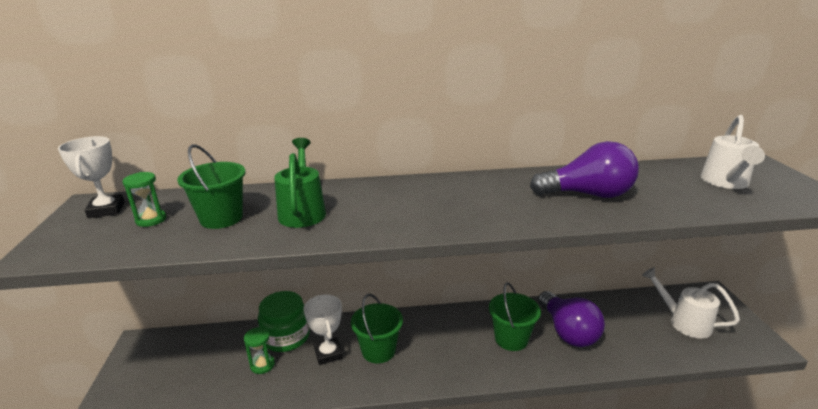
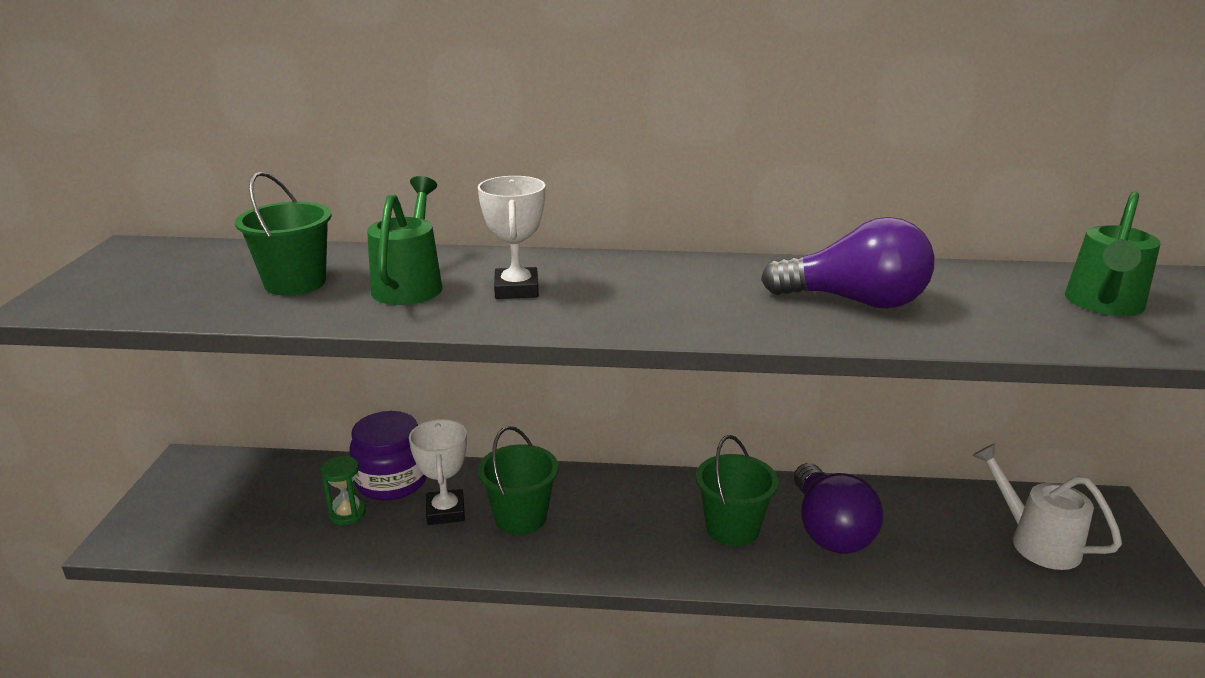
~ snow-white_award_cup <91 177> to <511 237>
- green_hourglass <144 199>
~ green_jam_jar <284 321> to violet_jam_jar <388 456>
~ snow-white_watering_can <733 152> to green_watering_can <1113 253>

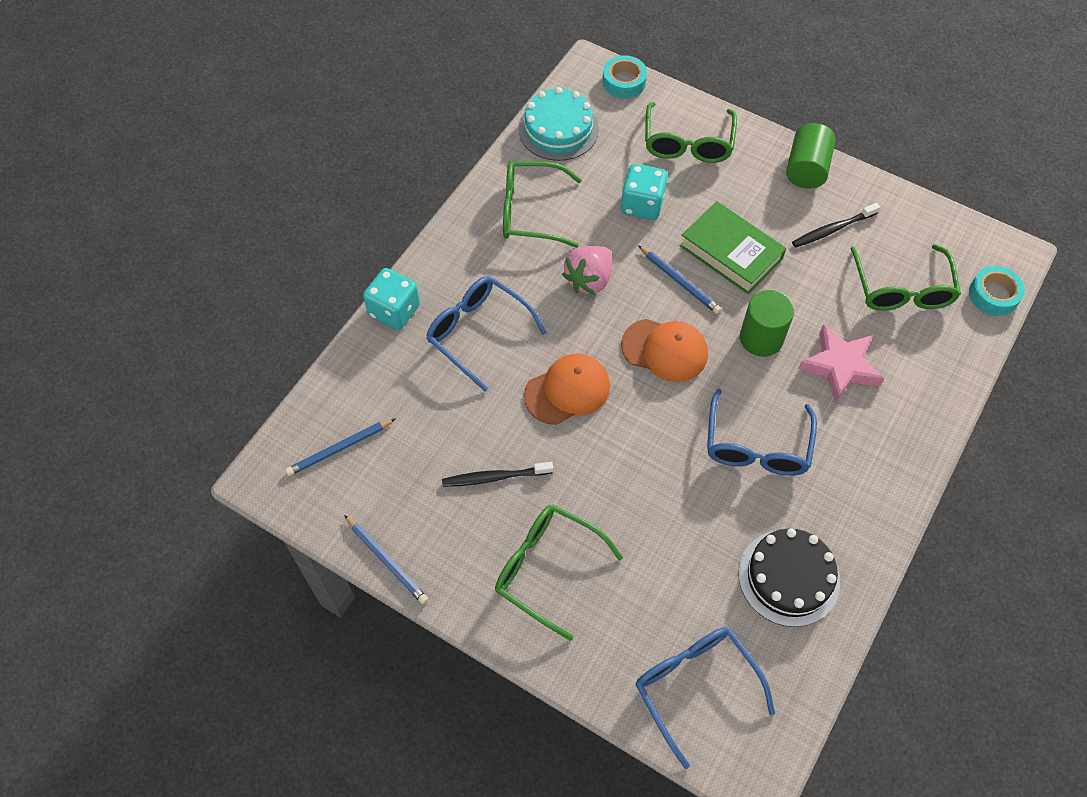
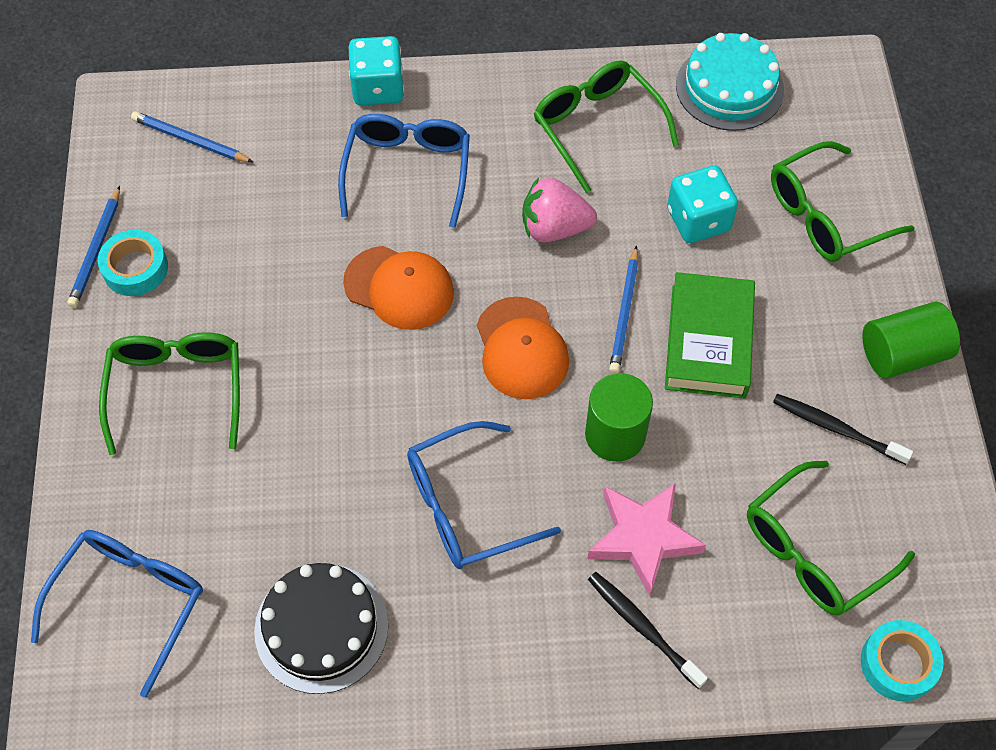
~ ebony_toothbrush <497 474> to <648 630>
~ teal_tape <624 76> to <133 263>

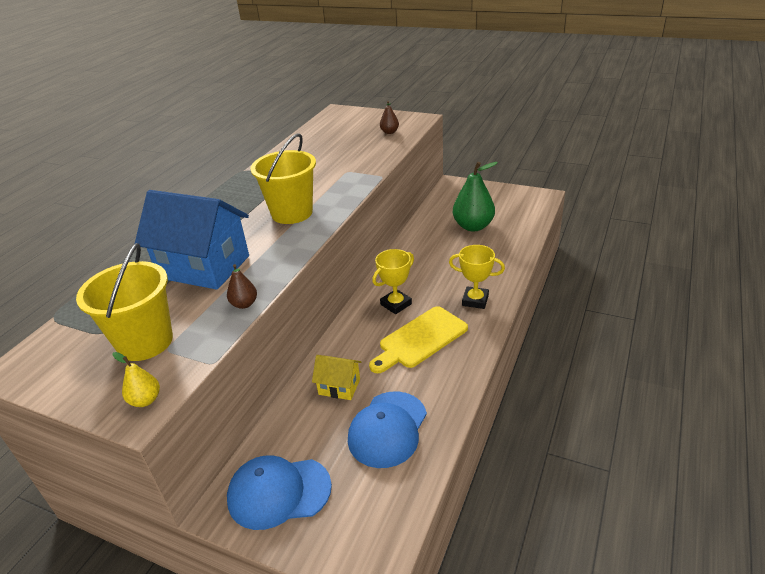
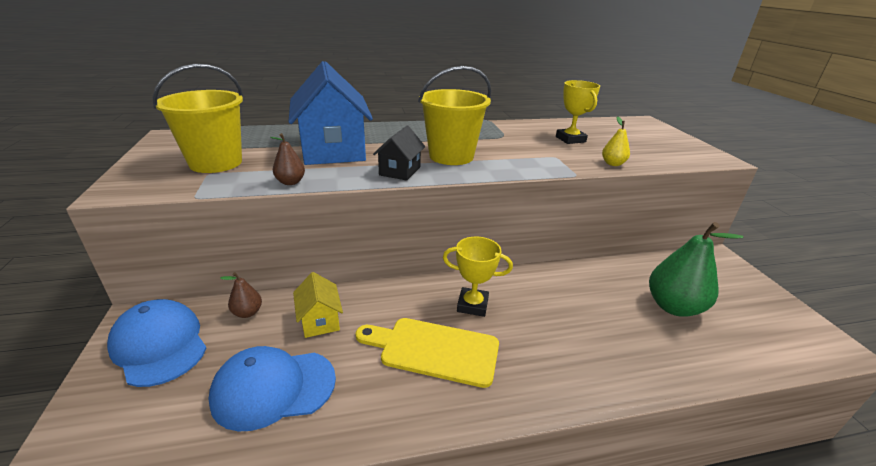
~ yellow_pear_fruit <136 379> to <616 141>
~ russet_pear_fruit <389 117> to <241 295>
~ yellow_award_cup <477 277> to <578 112>
+ ebony_toy_house <399 153>

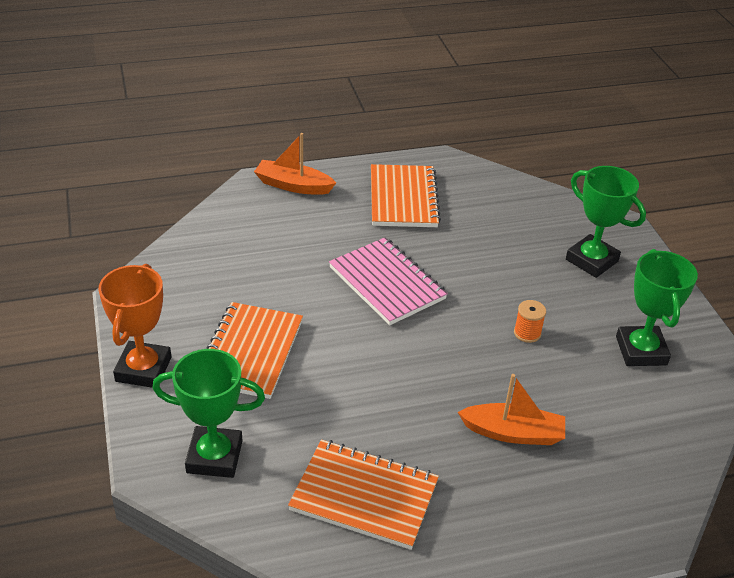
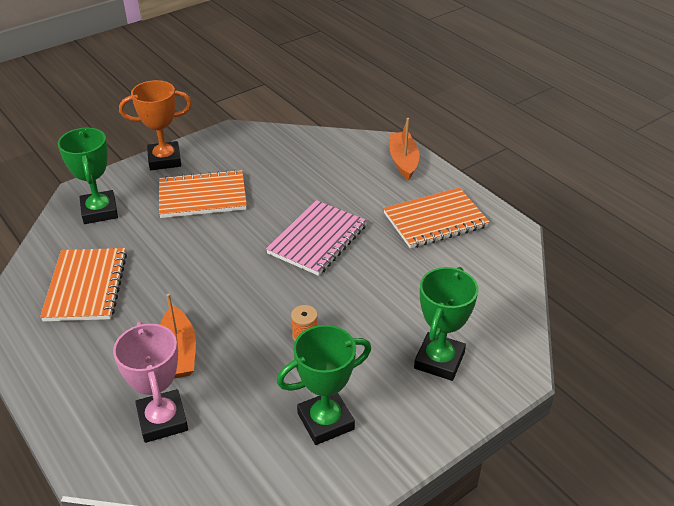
+ rosy_award_cup <150 382>

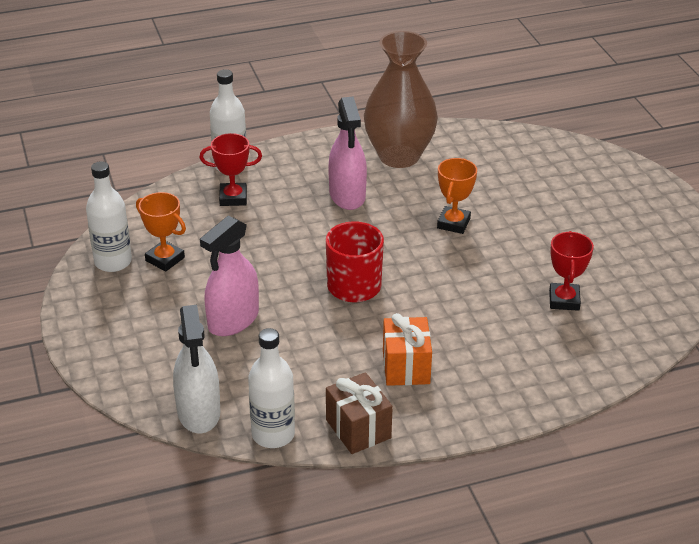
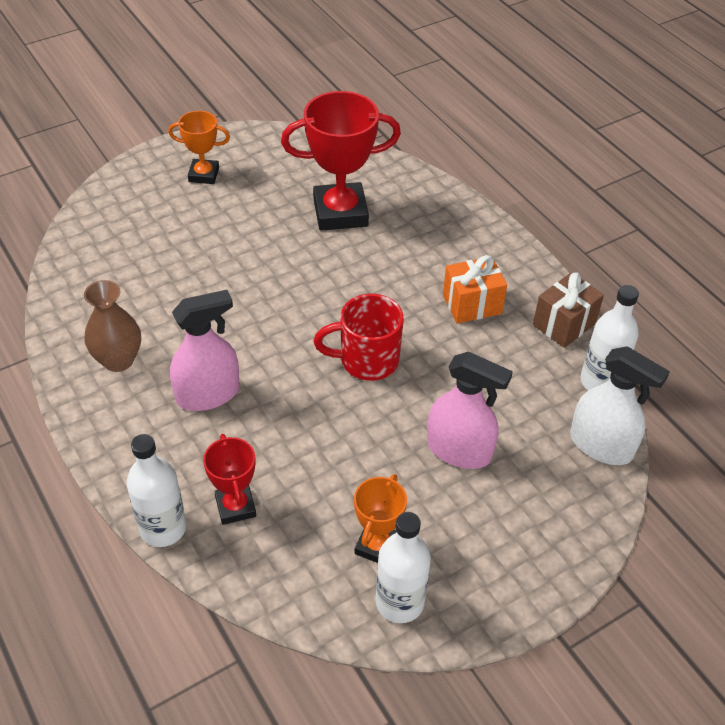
~ snow-white_spray_bottle <197 369> = <620 405> 60 degrees clockwise
~ russet_vase <401 99> = <112 326> x0.61
~ orange-coloured_award_cup <457 196> to <199 147>
~ red_award_cup <571 271> = <341 161> x1.81

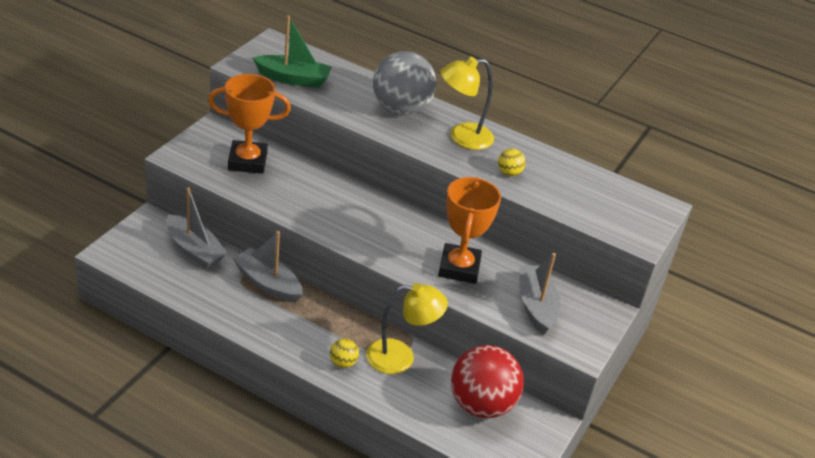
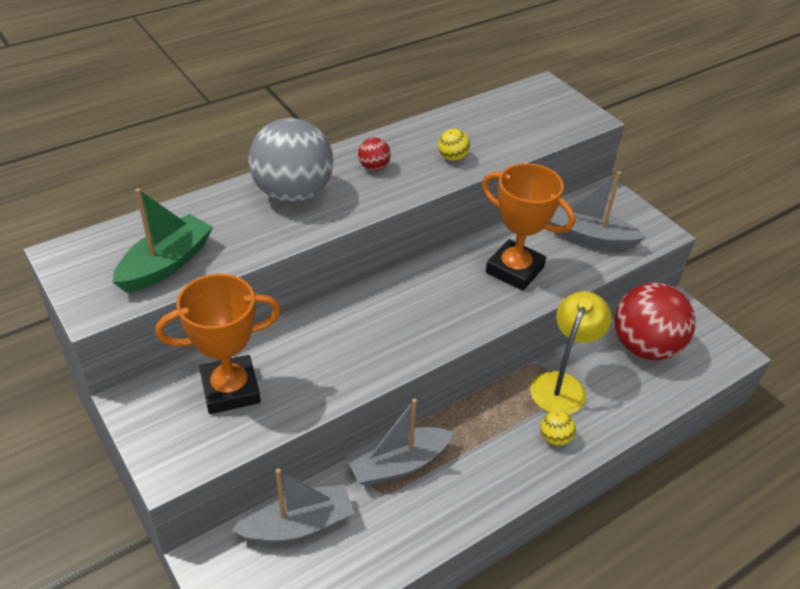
~ orange-coloured_award_cup <249 124> = <218 344> 45 degrees clockwise
~ yellow_lamp <467 103> to red_sphere <374 154>

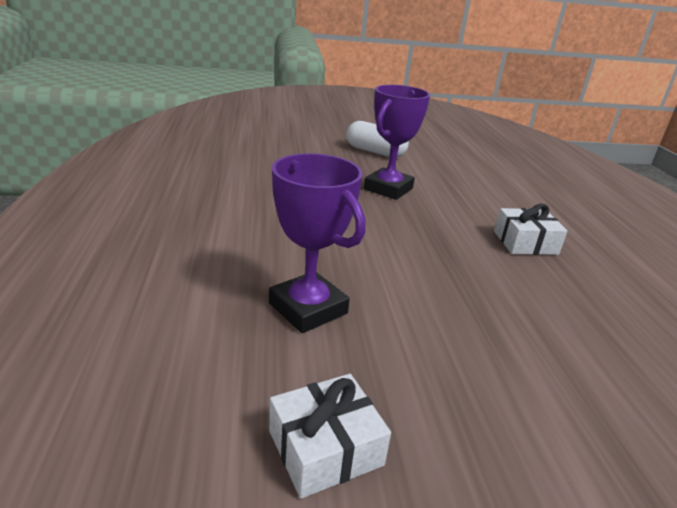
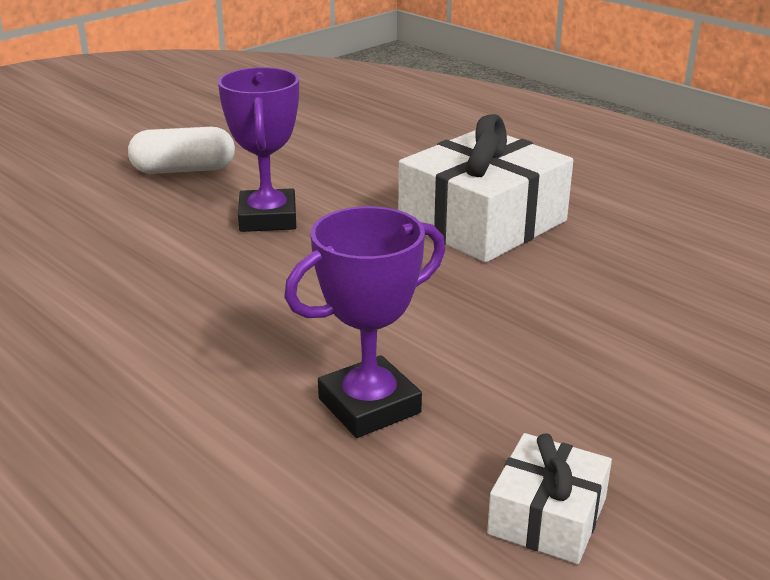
~ violet_award_cup <317 243> = <364 322> 45 degrees counterclockwise
~ snow-white_present <530 229> = <485 188> x1.98

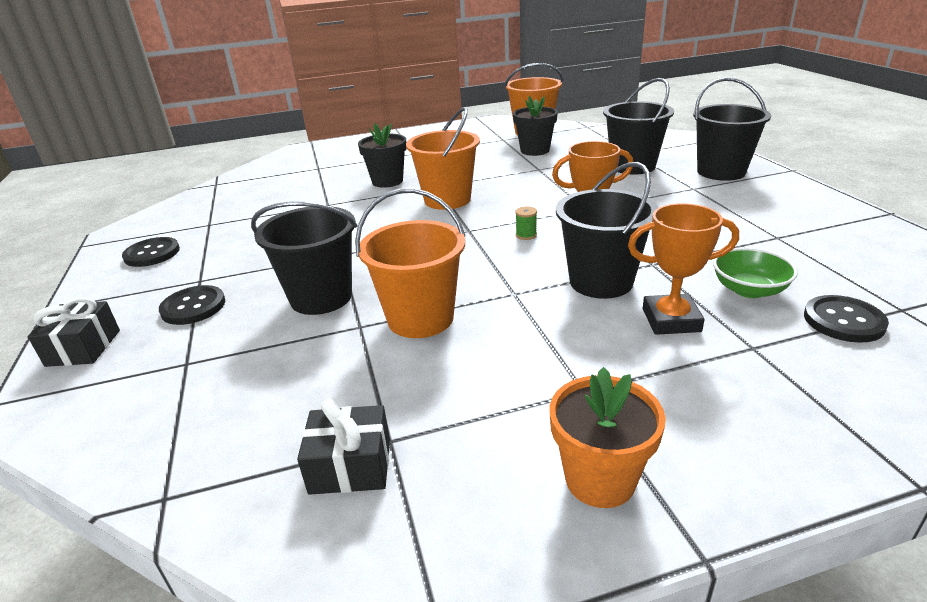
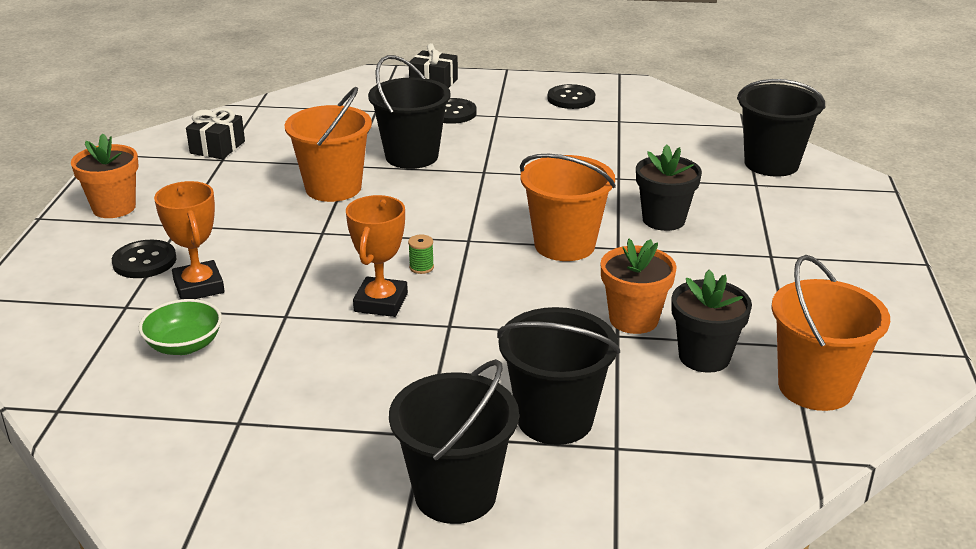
~ ebony_bucket <607 230> to <781 128>
~ orange-coloured_award_cup <683 269> = <189 240> 45 degrees counterclockwise
~ ebony_sewing_button <846 319> to <144 259>
+ orange-coloured_potted_plant <639 286>

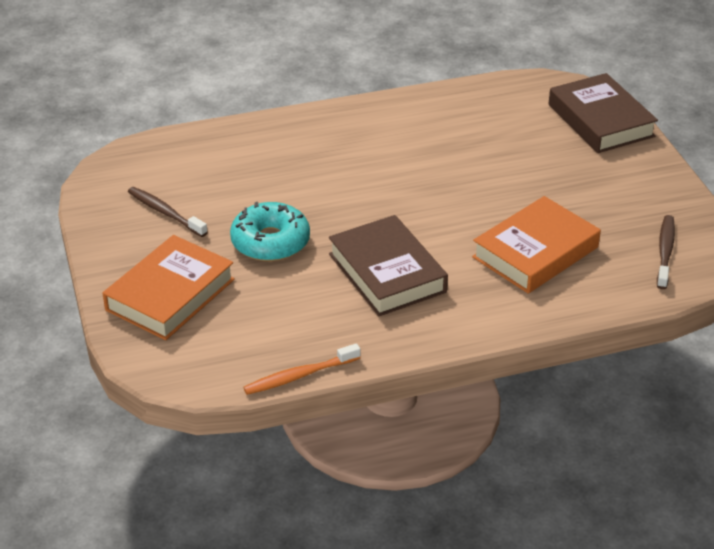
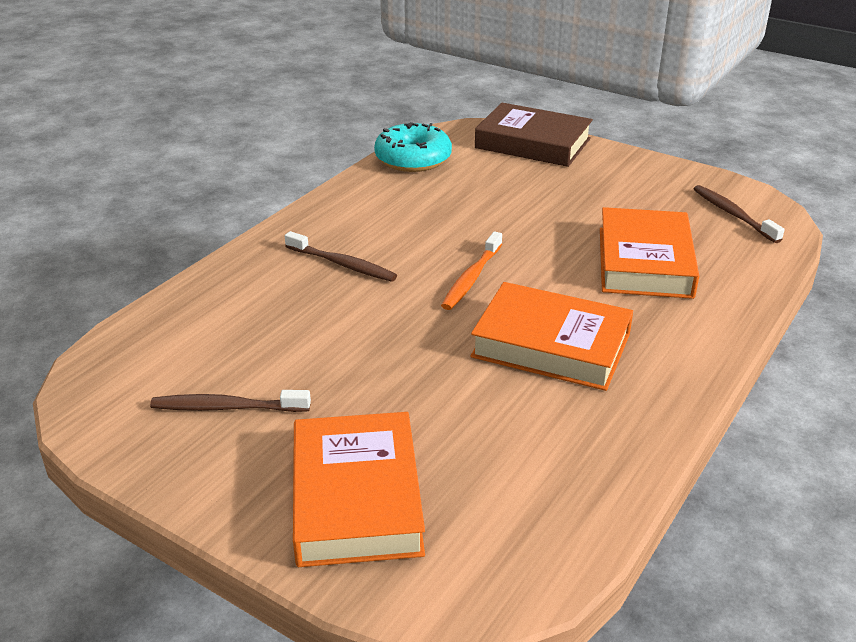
~ teal_glazed_donut <270 232> to <413 147>
~ orange-coloured_toothbrush <301 369> to <471 270>
~ russet_hardback <388 265> to orange-coloured_hardback <551 336>
+ russet_toothbrush <341 256>

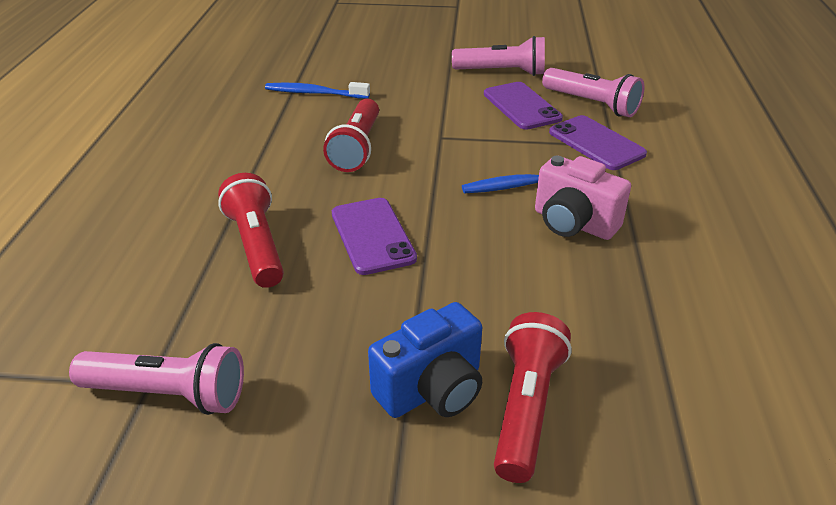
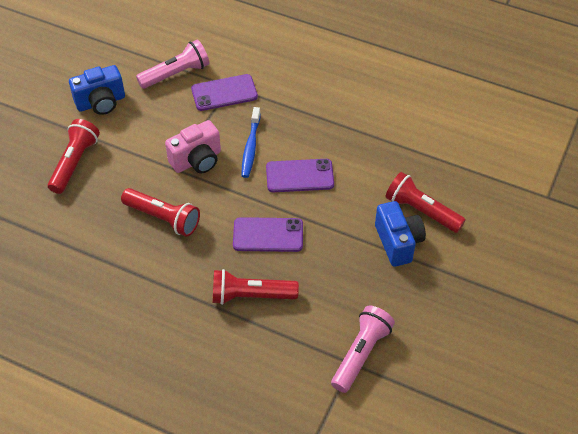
- royal_blue_toothbrush <317 90>
~ rosy_flashlight <498 56> to royal_blue_compact_camera <97 90>
~ violet_smartphone <523 106> to <300 175>
~ rosy_compact_camera <583 198> to <193 146>
+ red_flashlight <74 156>

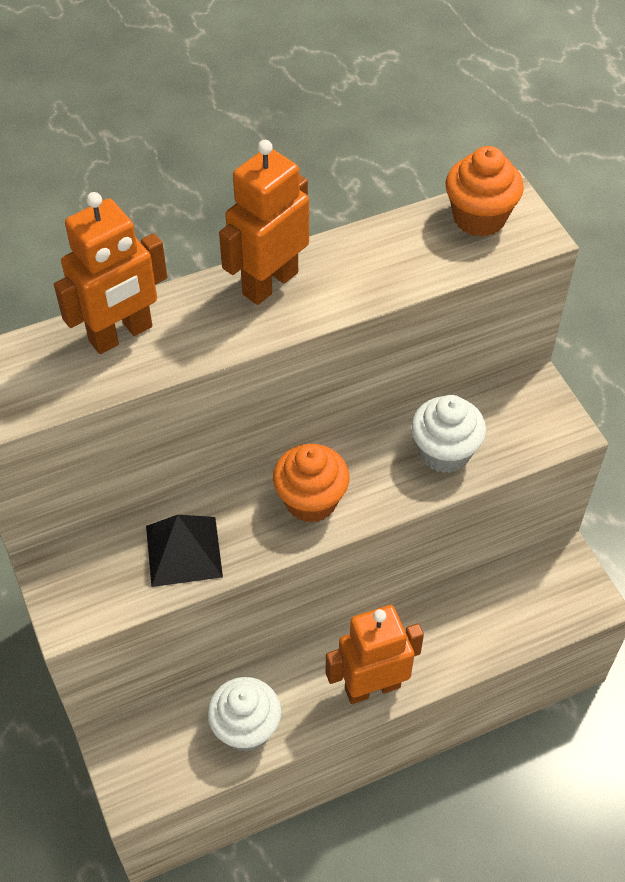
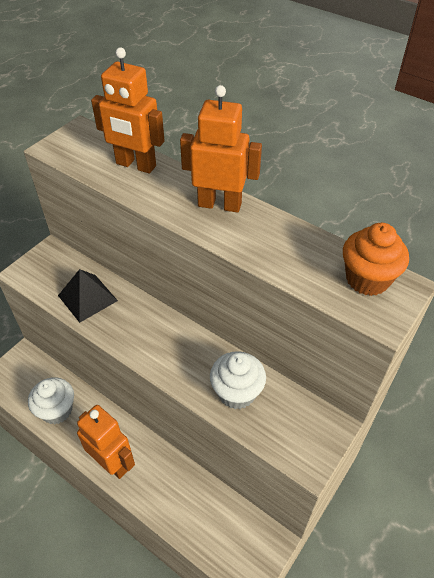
- orange-coloured_fairy_cake <311 483>

